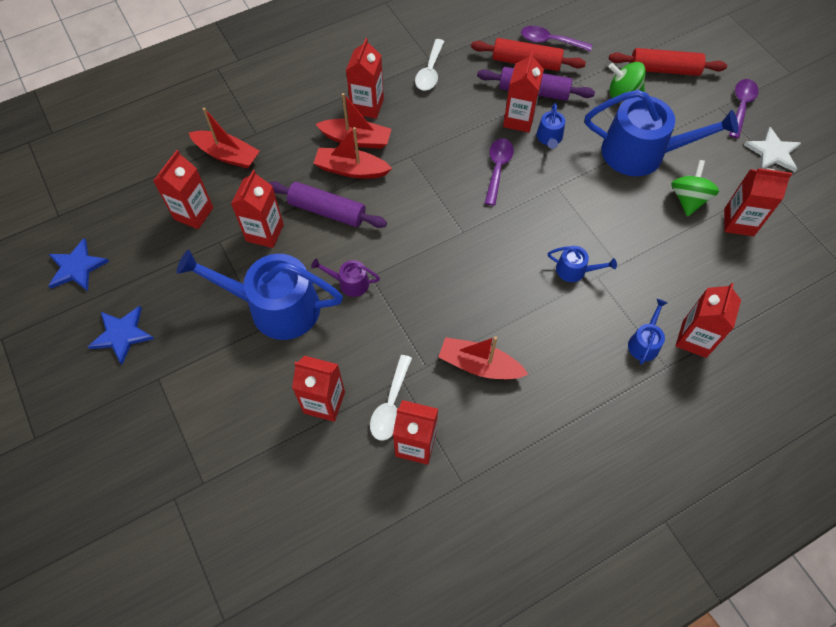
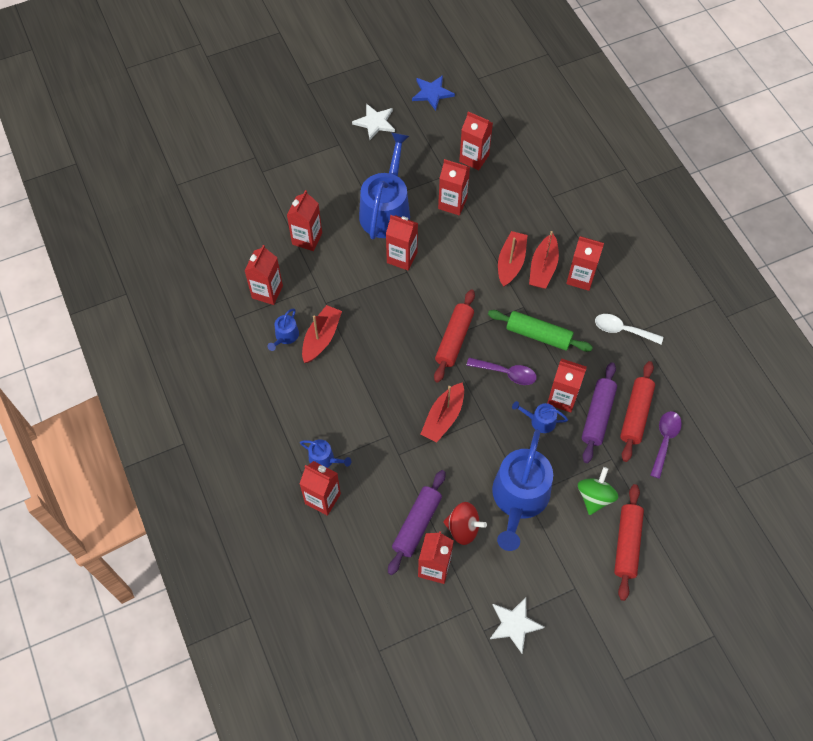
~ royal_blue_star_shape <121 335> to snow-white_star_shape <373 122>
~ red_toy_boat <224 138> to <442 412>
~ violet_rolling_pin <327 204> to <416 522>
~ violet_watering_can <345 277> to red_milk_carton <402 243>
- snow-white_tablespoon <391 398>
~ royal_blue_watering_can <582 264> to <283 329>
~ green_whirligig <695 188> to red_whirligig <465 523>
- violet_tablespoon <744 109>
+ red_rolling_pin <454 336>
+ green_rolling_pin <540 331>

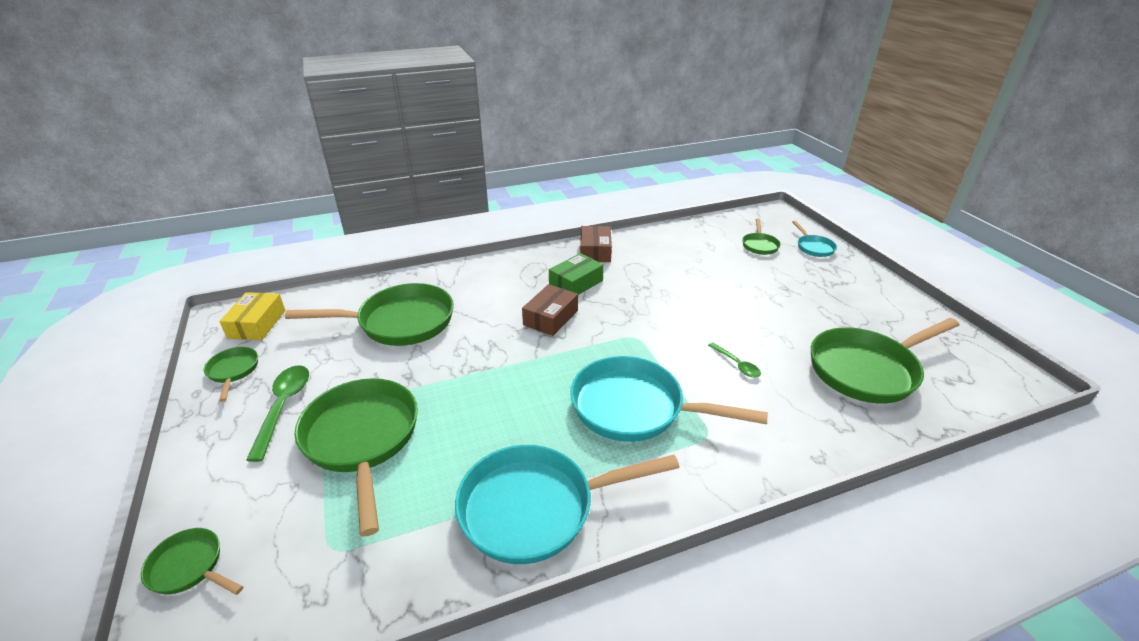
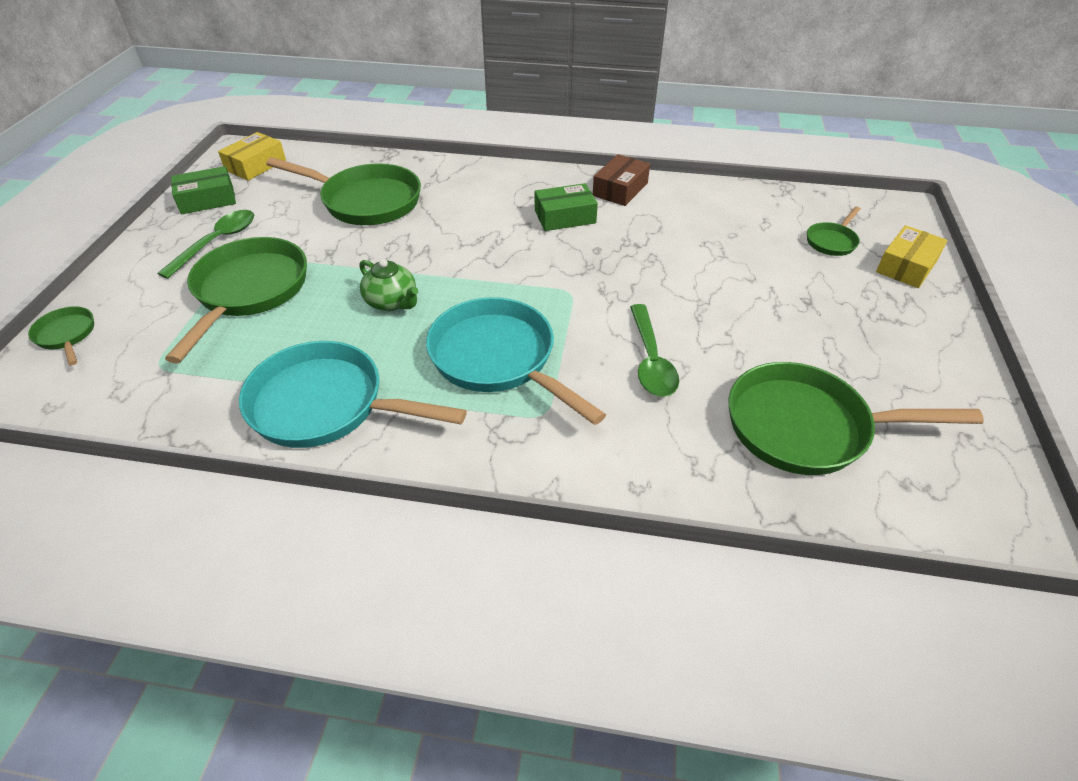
~ green_frying_pan <231 374> to green_box <203 190>
- russet_box <550 310>
~ green_tablespoon <734 360> = <654 350> x1.75
~ teal_frying_pan <814 239> to yellow_box <912 256>
+ green_china_teapot <389 285>

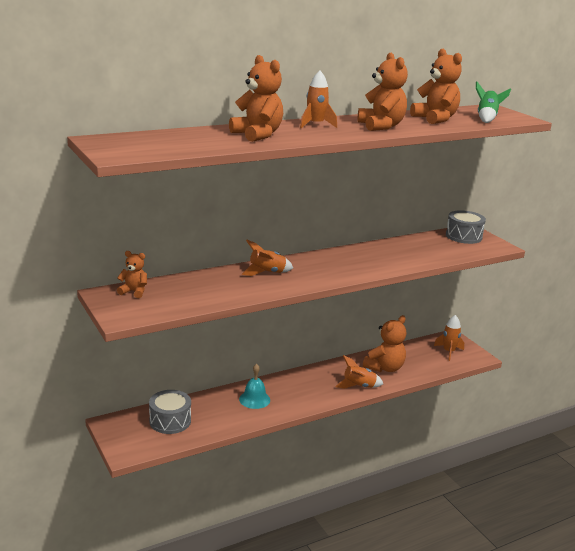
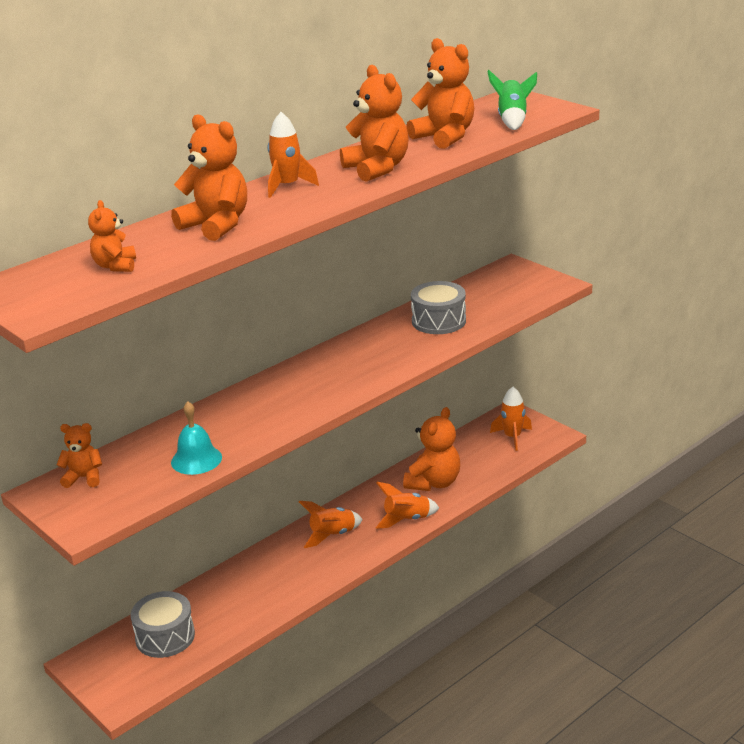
~ teal_school_bell <254 386> to <196 438>
~ orange-coloured_rocket <267 258> to <331 524>
~ grey_drum <466 227> to <438 307>
+ orange-coloured_teddy_bear <112 236>

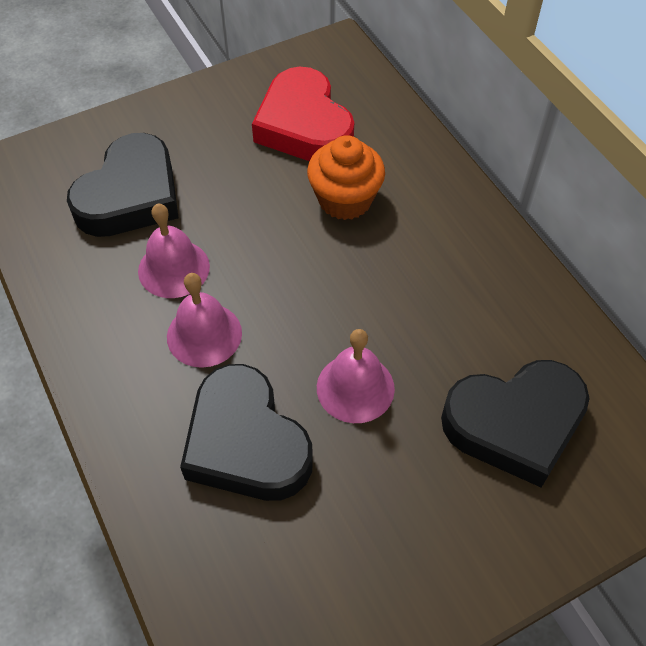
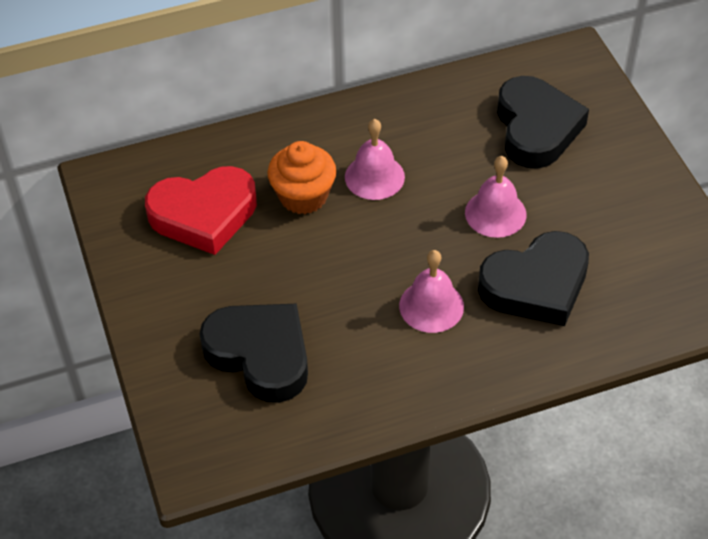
~ rosy_school_bell <174 251> to <375 159>

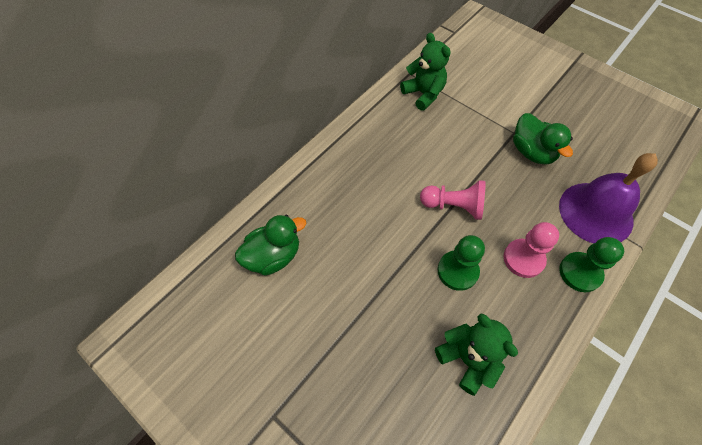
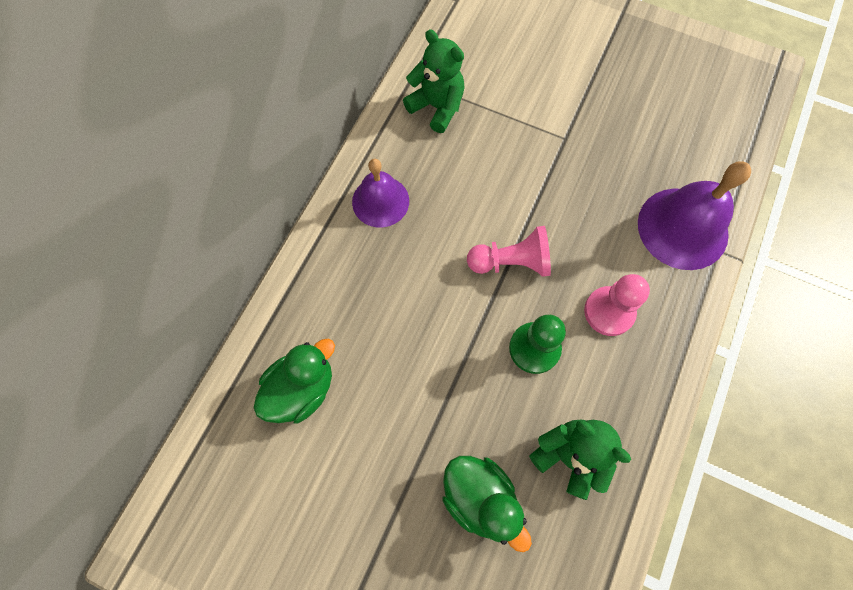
~ green_rubber_duck <543 139> to <487 504>
- green_game_pawn <591 264>
+ violet_school_bell <380 193>

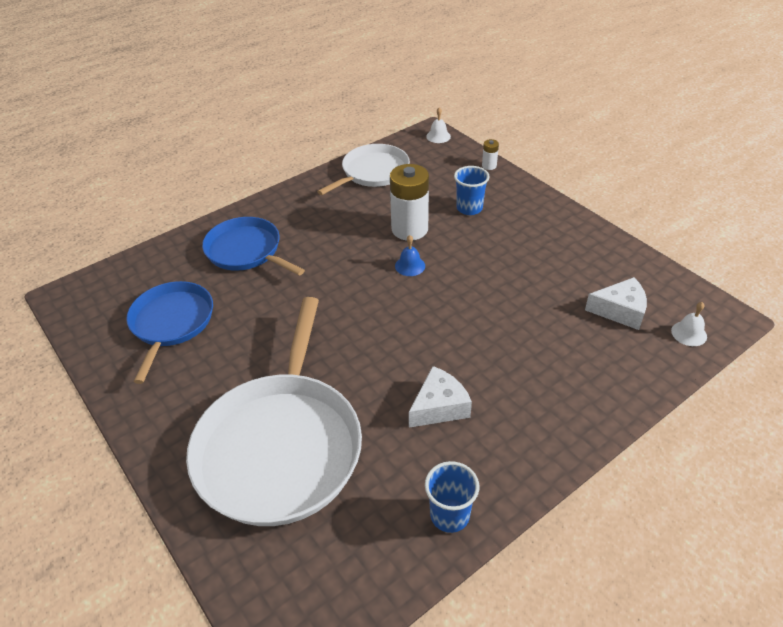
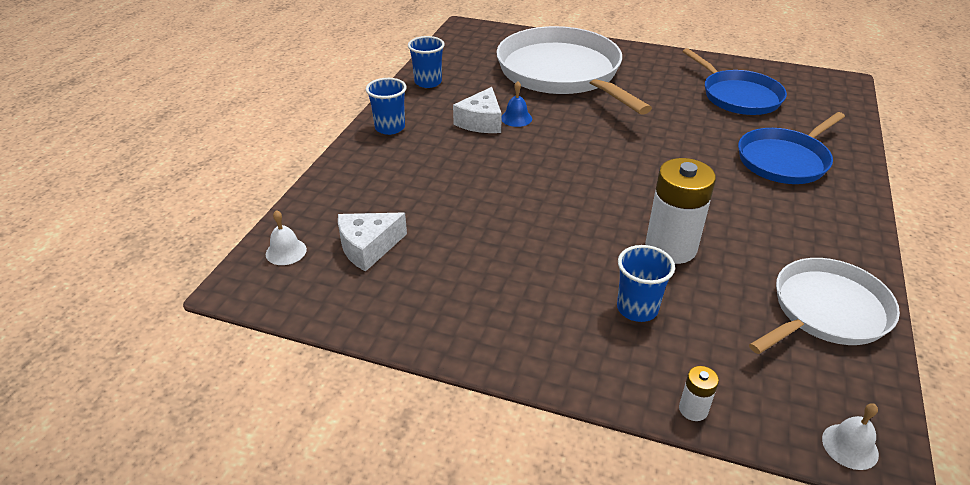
~ royal_blue_frying_pan <253 246> = <791 148> 135 degrees clockwise
~ snow-white_frying_pan <363 169> = <824 306> 135 degrees counterclockwise
~ royal_blue_school_bell <410 255> to <516 104>
+ royal_blue_tumbler <386 106>

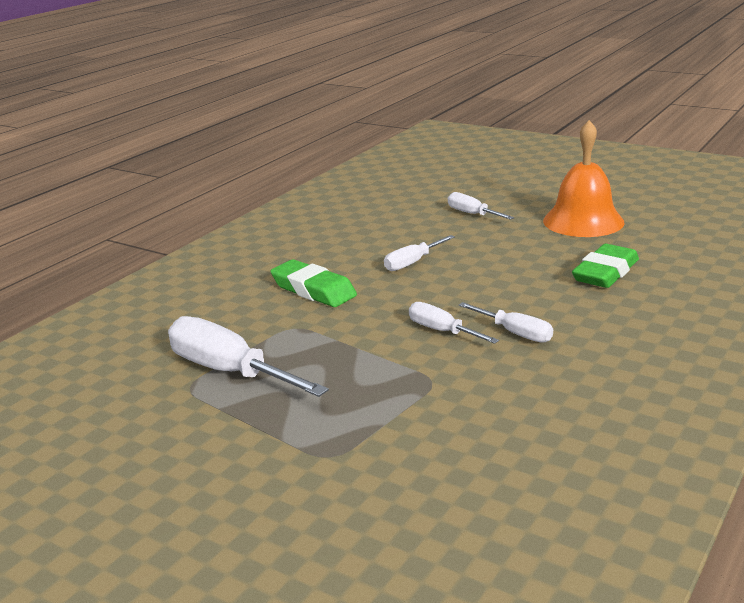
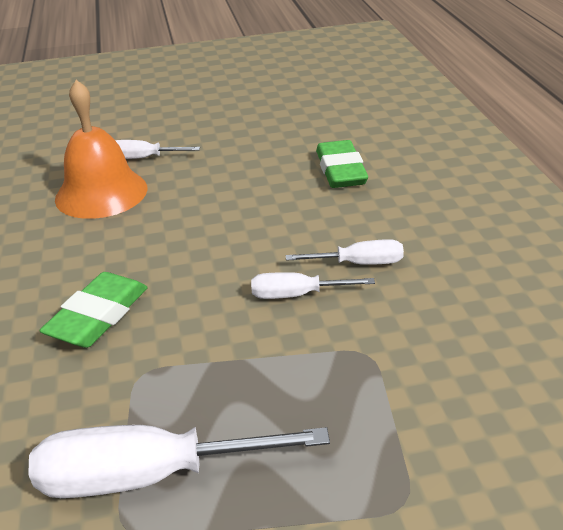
~ green_gum_eraser <313 283> = <93 310> 60 degrees counterclockwise
- snow-white_screwdriver <419 253>
~ orange-coloured_school_bell <584 178> to <101 149>

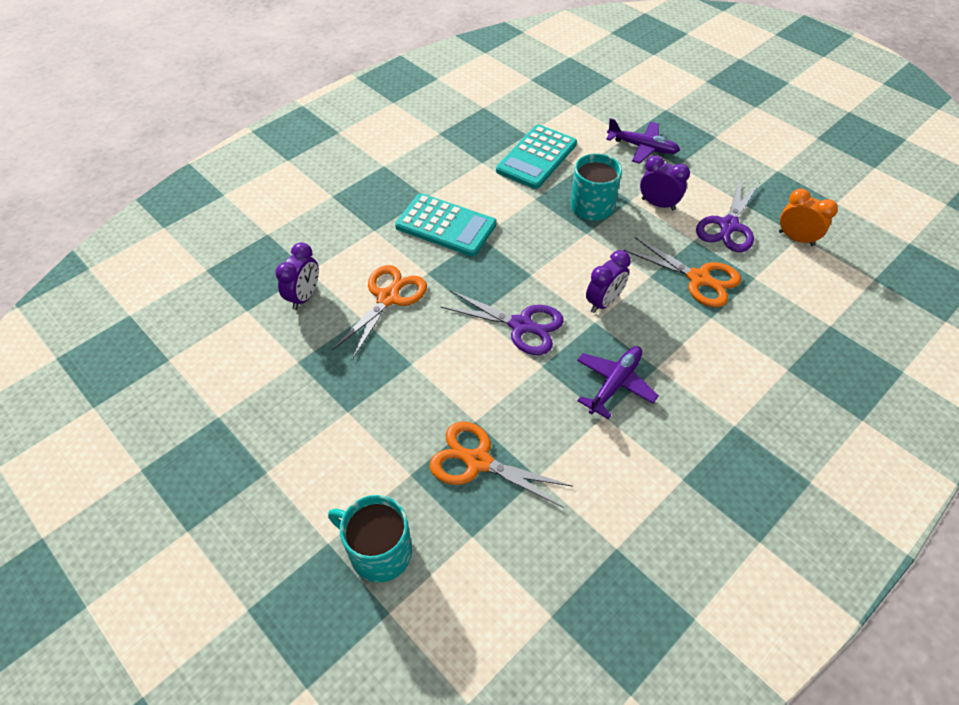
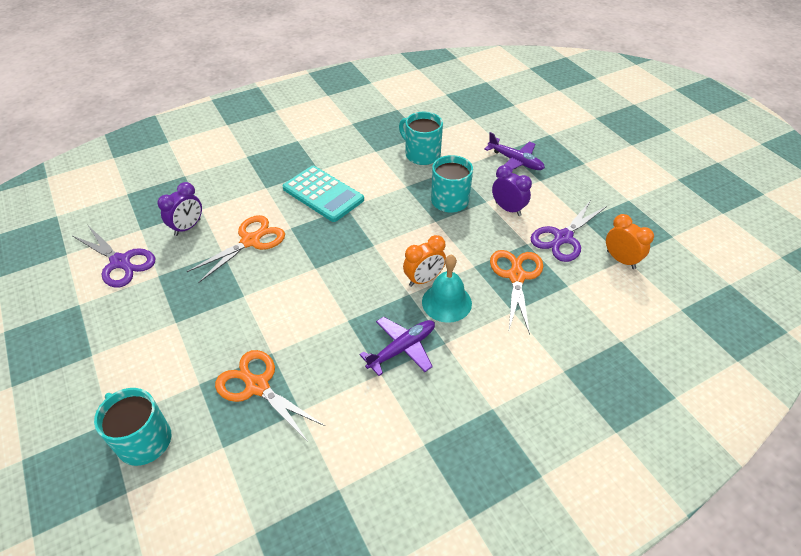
~ violet_shears <502 322> to <114 257>
~ teal_adding_machine <536 157> to teal_coffee_mug <421 138>
~ violet_bedside_clock <608 281> to orange-coloured_bedside_clock <424 261>
~ orange-coloured_shears <682 272> = <516 292> 135 degrees counterclockwise
+ teal_school_bell <447 289>

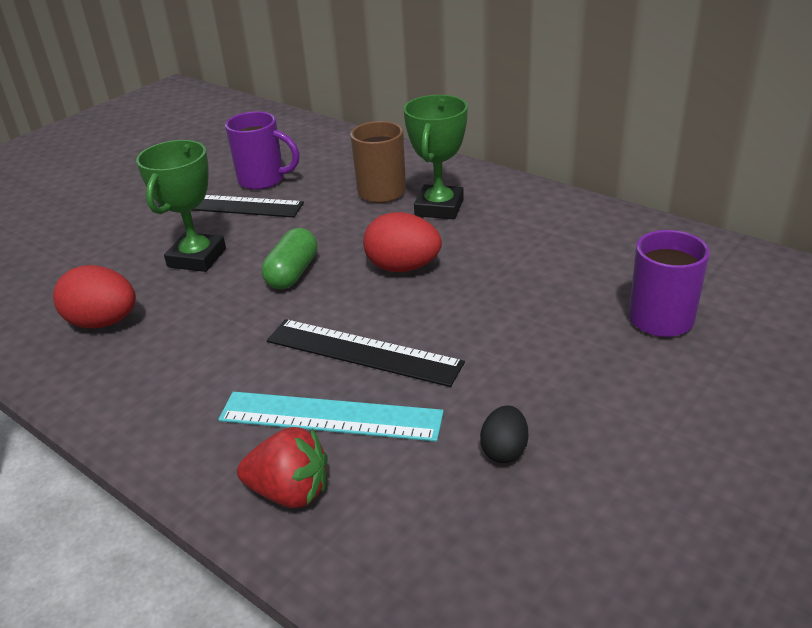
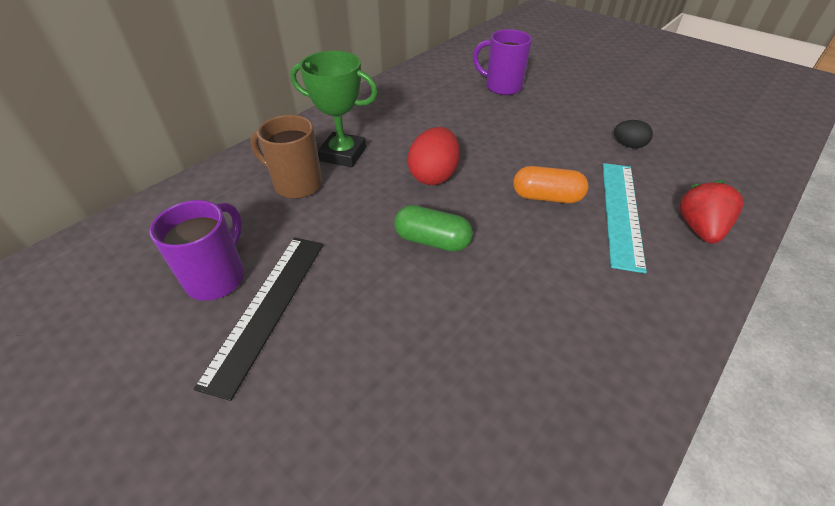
- red_egg_shape <94 297>
- green_award_cup <181 206>
~ ebony_straightedge <366 353> to orange-coloured_pill <551 184>

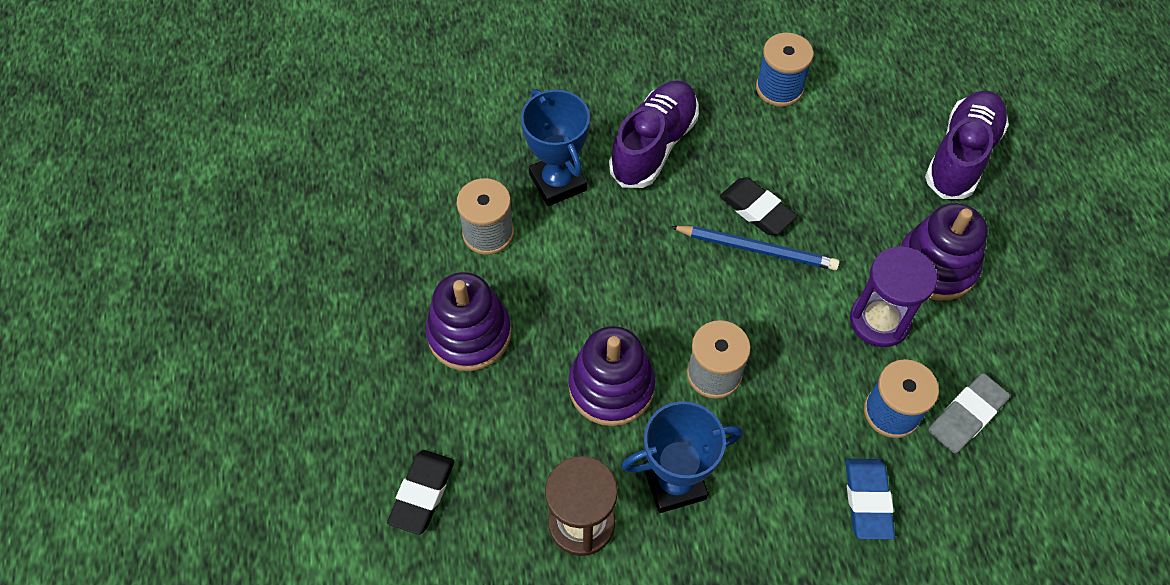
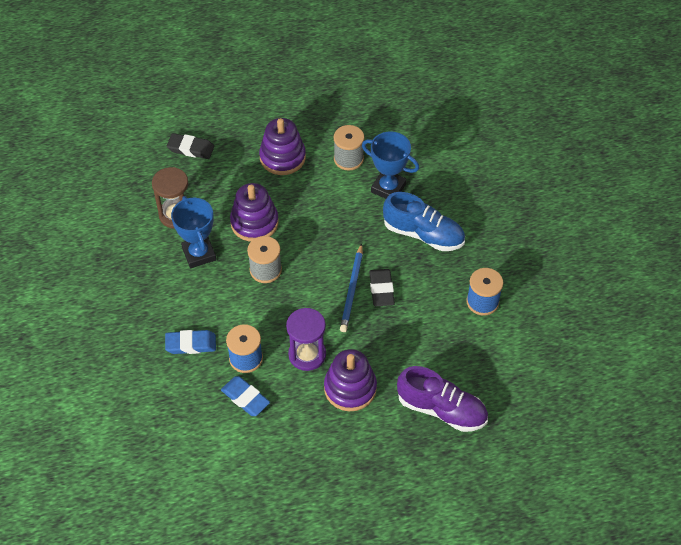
~ royal_blue_award_cup <555 147> = <390 165> 60 degrees clockwise
~ violet_sneaker <654 134> to royal_blue_sneaker <424 221>
~ ebony_gum_eraser <758 206> = <382 287> 45 degrees counterclockwise
~ grey_gum_eraser <969 413> to royal_blue_gum_eraser <245 396>

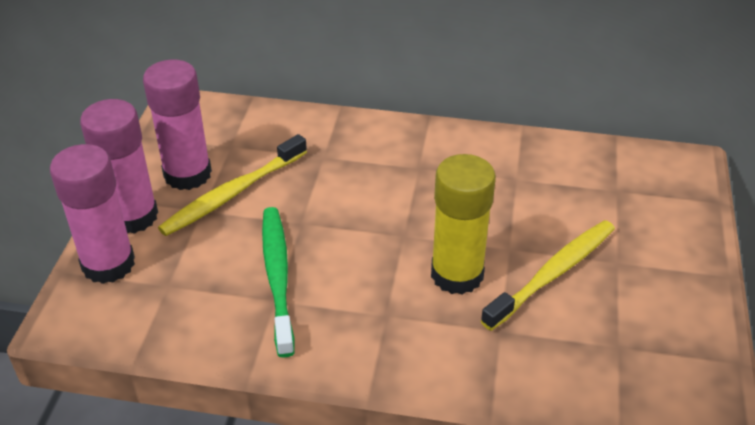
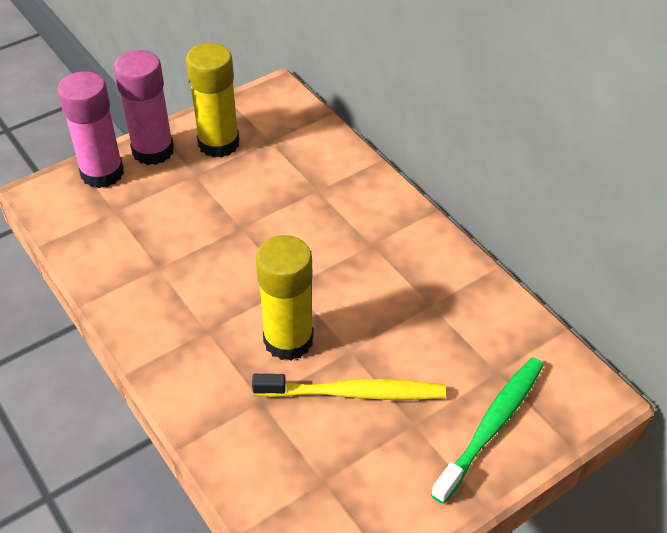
~ rosy_stick_of_glue <177 124> to yellow_stick_of_glue <212 100>
- yellow_toothbrush <232 185>
~ green_toothbrush <278 282> to <487 430>

